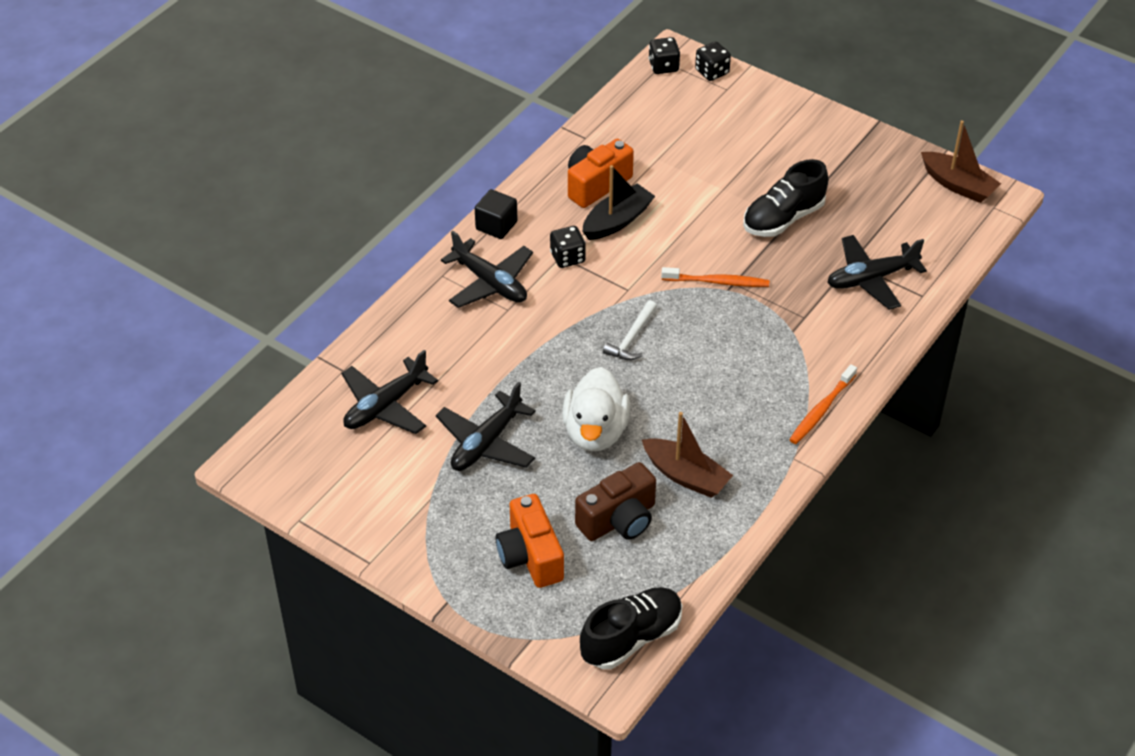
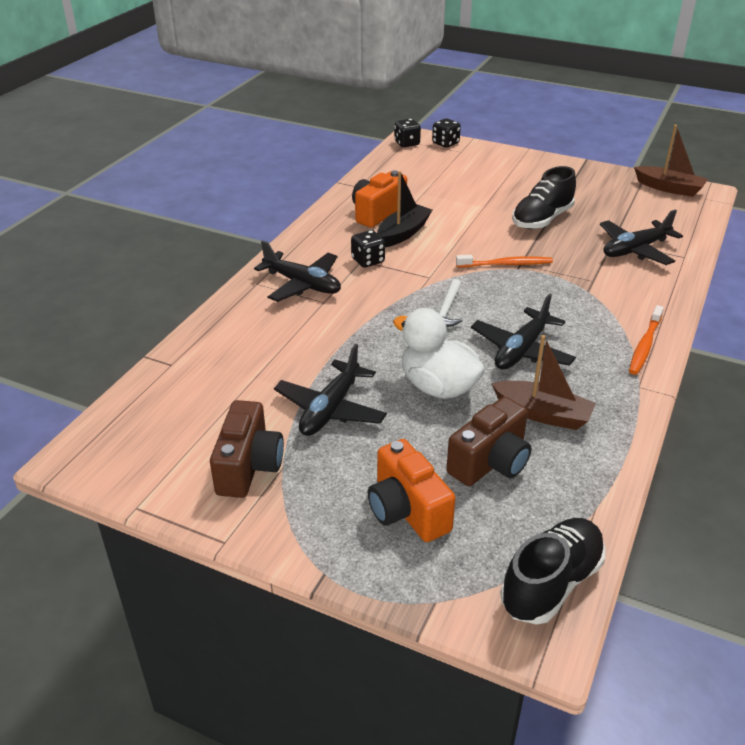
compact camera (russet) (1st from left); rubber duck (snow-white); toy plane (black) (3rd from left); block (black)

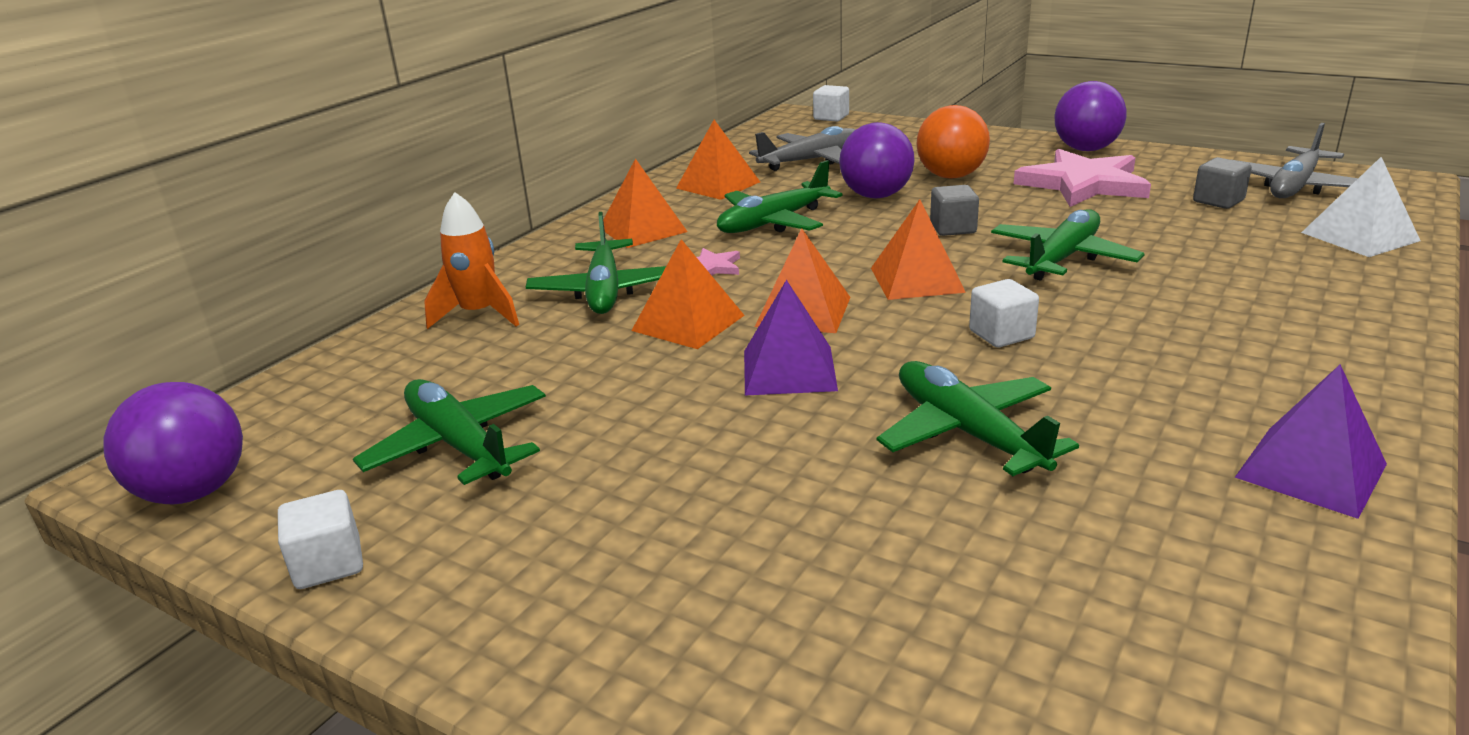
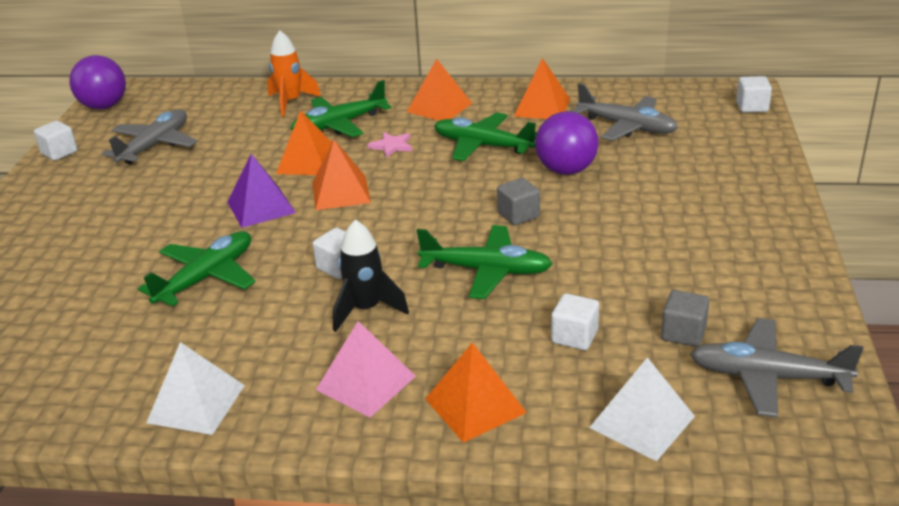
toy plane (gray) (1st from left); solid pyramid (snow-white) (1st from left); solid pyramid (pink); spaceship (black); solid pyramid (orange-coloured) (4th from left); block (snow-white) (3rd from left); play ball (orange-coloured); five-pointed star (pink) (2nd from left in the first image); play ball (royal purple) (3rd from left in the first image)

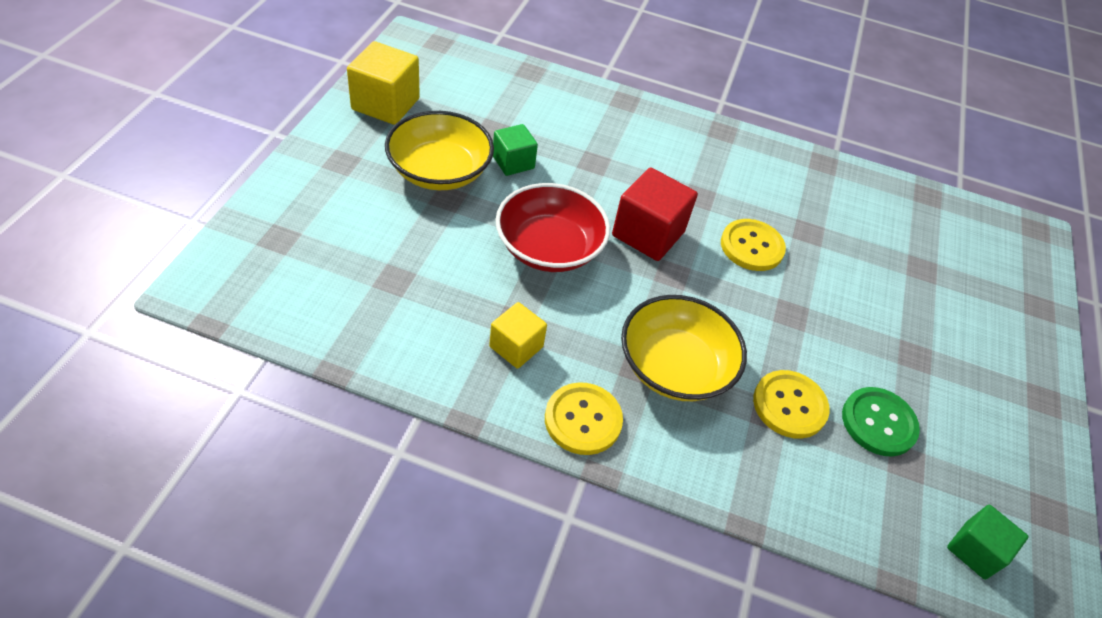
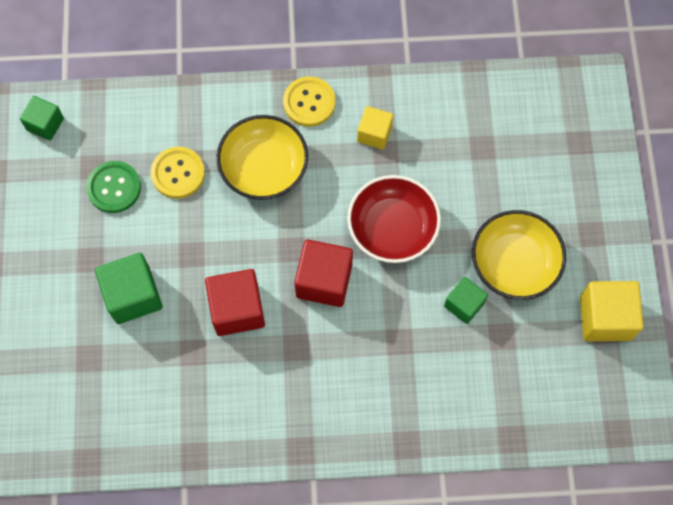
block (emerald) (2nd from left); block (red) (1st from left)

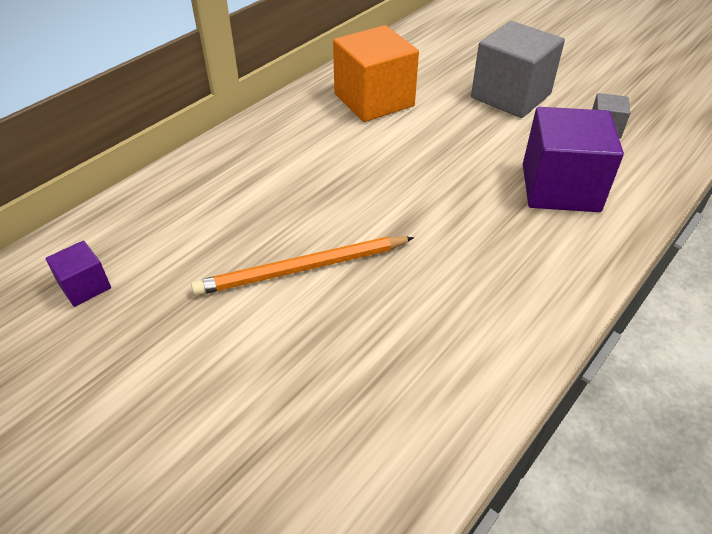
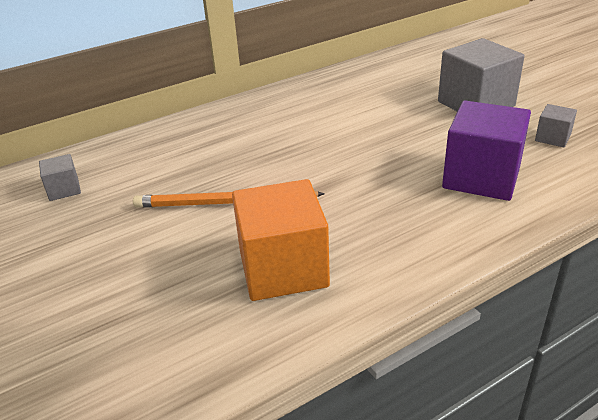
block (gray) (1st from left); block (orange-coloured)

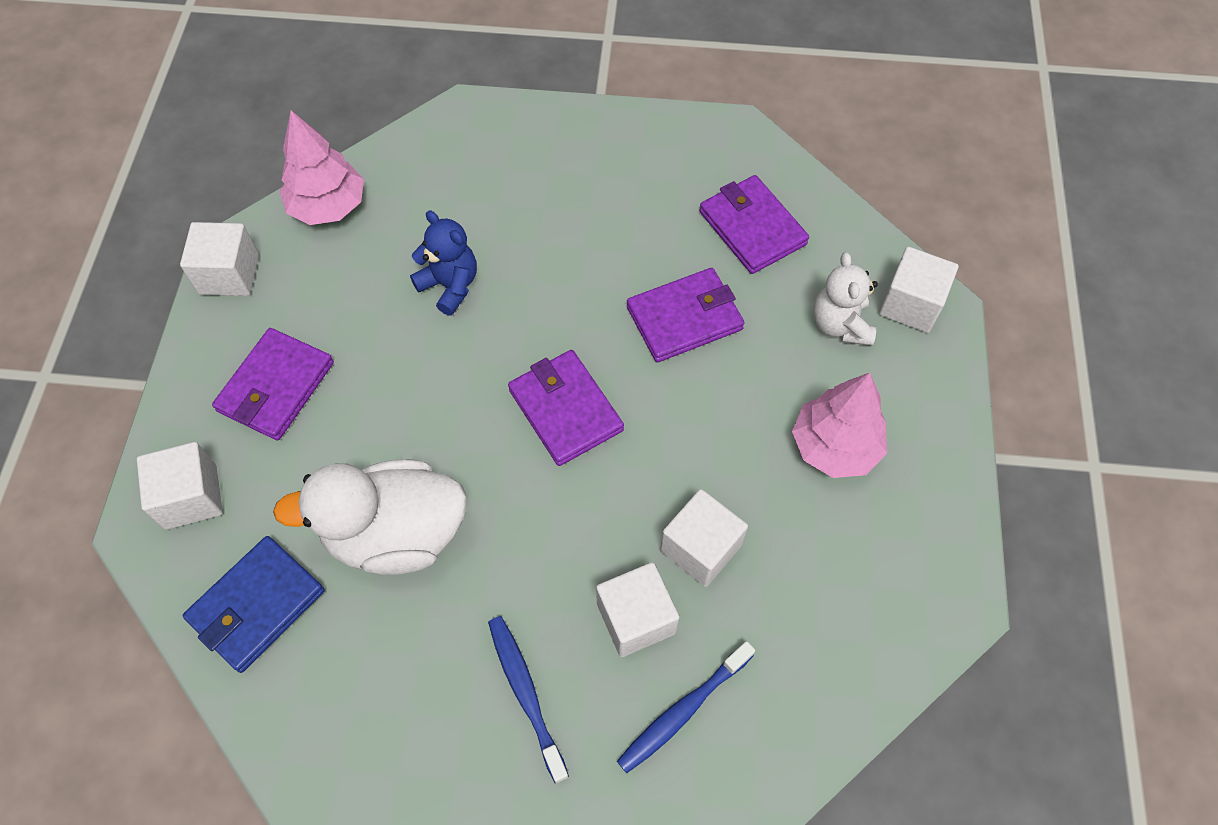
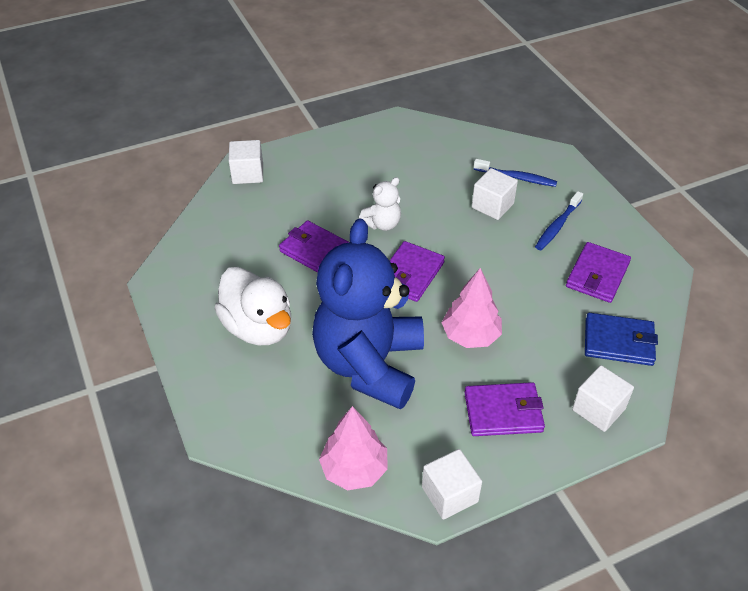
rubber duck (snow-white); teddy bear (royal blue); teddy bear (snow-white); tree (pink) (2nd from left); card wallet (royal purple) (4th from left); block (snow-white) (4th from left in the first image)

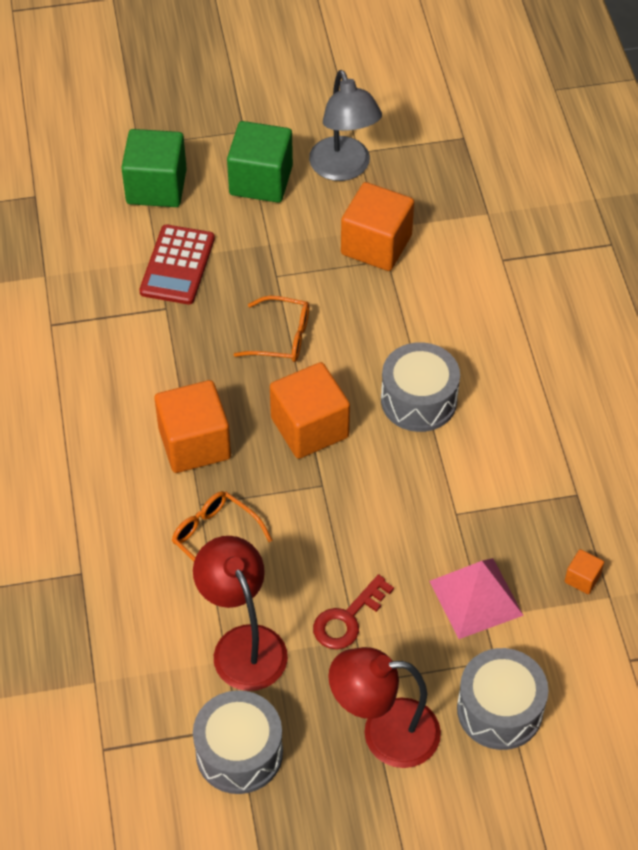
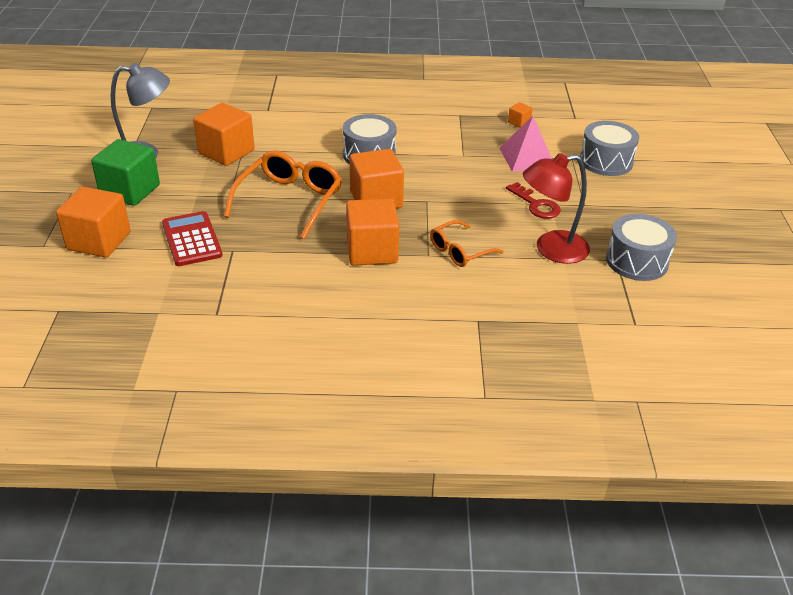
block (orange-coloured) (1st from left); pocket calculator (red); spectacles (orange-coloured) (1st from left); lamp (red) (2nd from left in the first image)

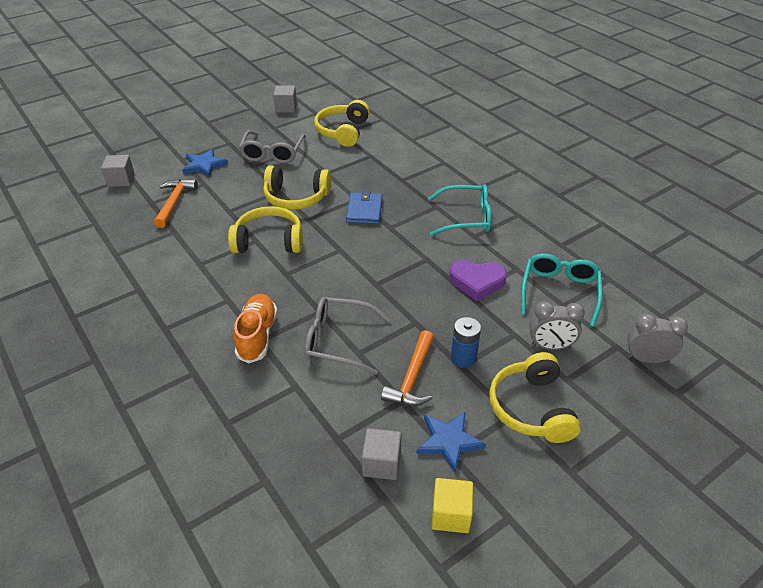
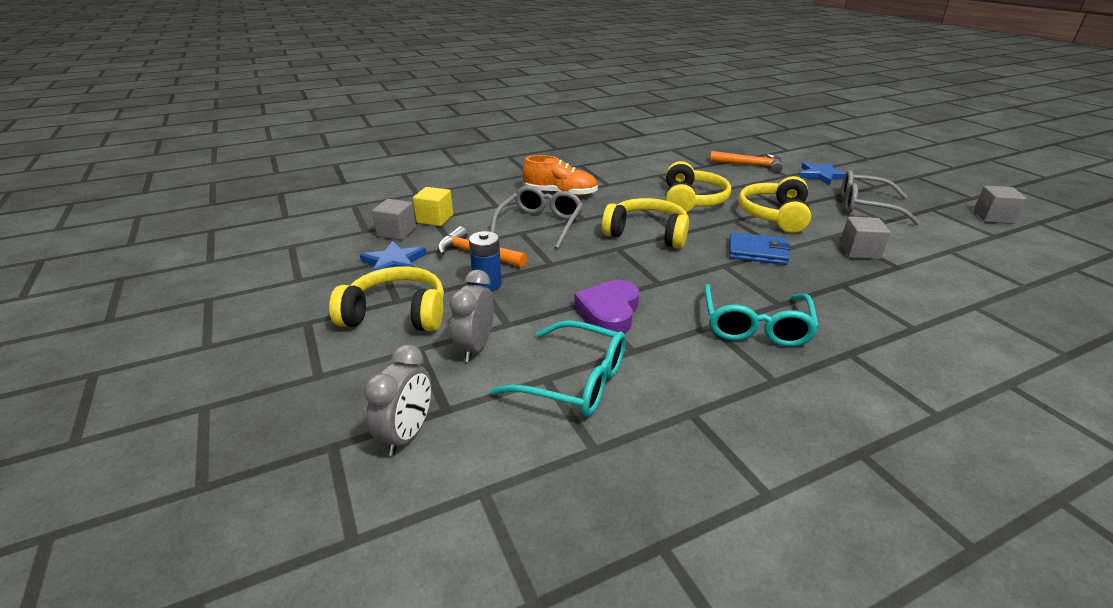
block (bright yellow); over-ear headphones (bright yellow) (2nd from left); block (gray) (2nd from left)

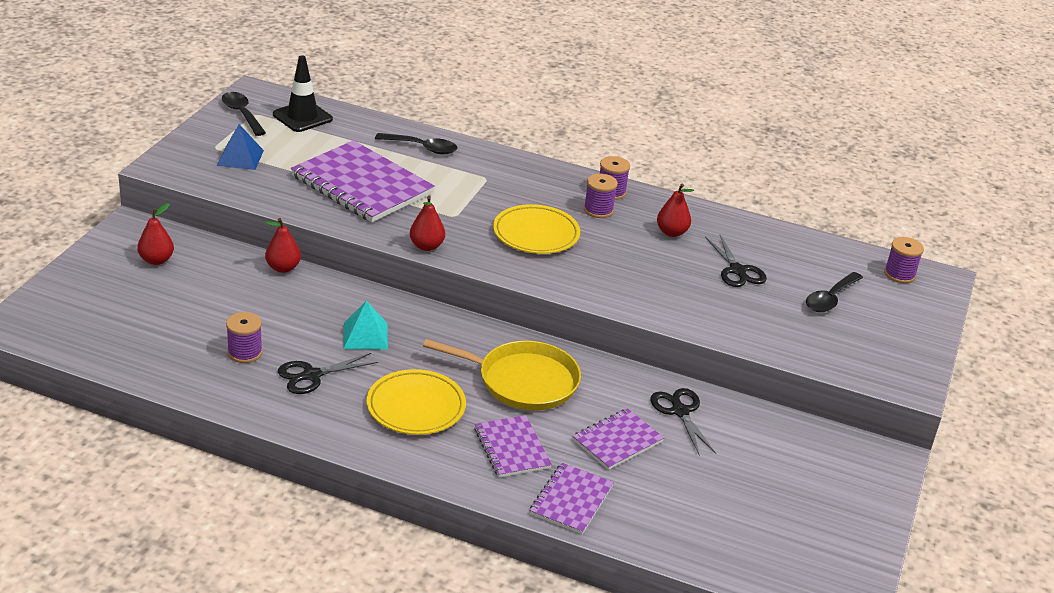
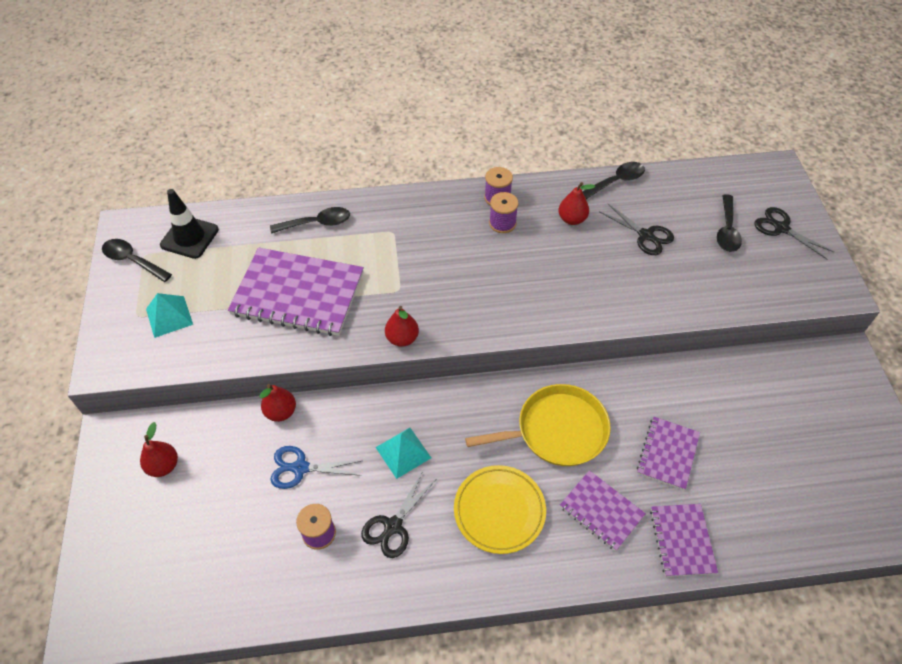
solid pyramid (turquoise) (1st from left); scissors (royal blue); tablespoon (black) (3rd from left); scissors (black) (3rd from left); flat dish (bright yellow) (2nd from left in the first image); spool (royal purple) (4th from left in the first image)

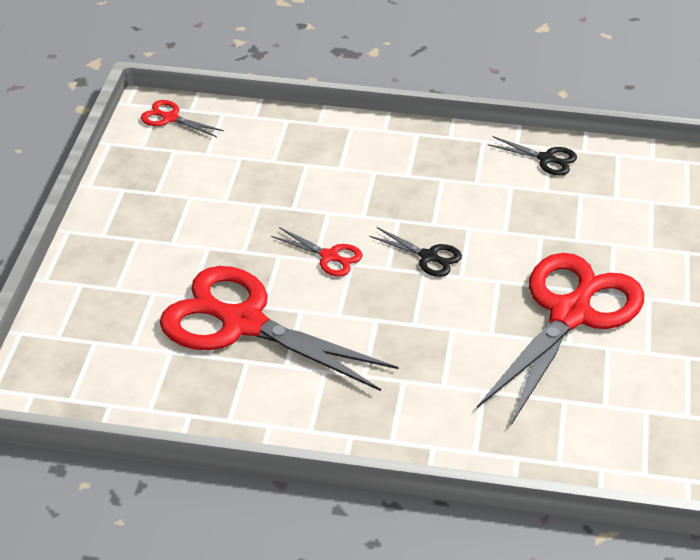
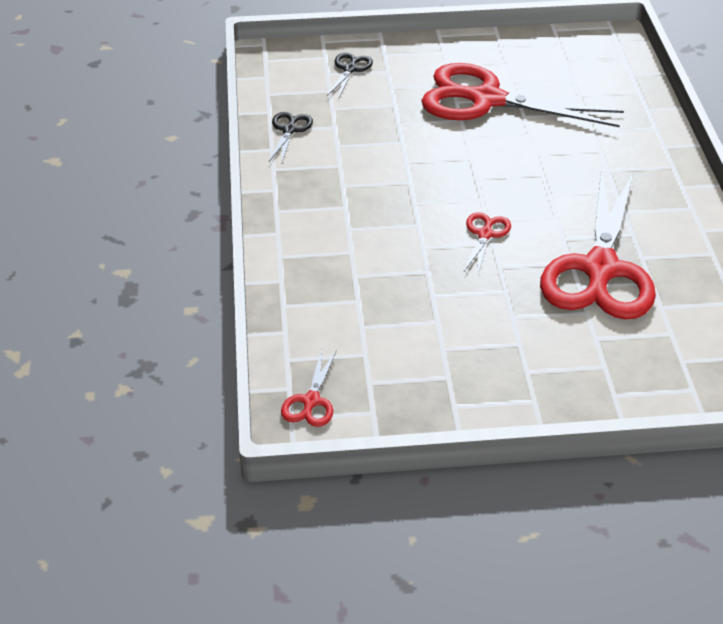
scissors (black) (2nd from left)

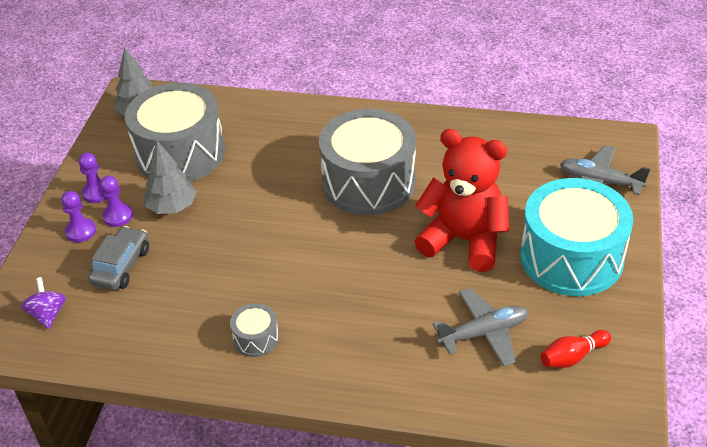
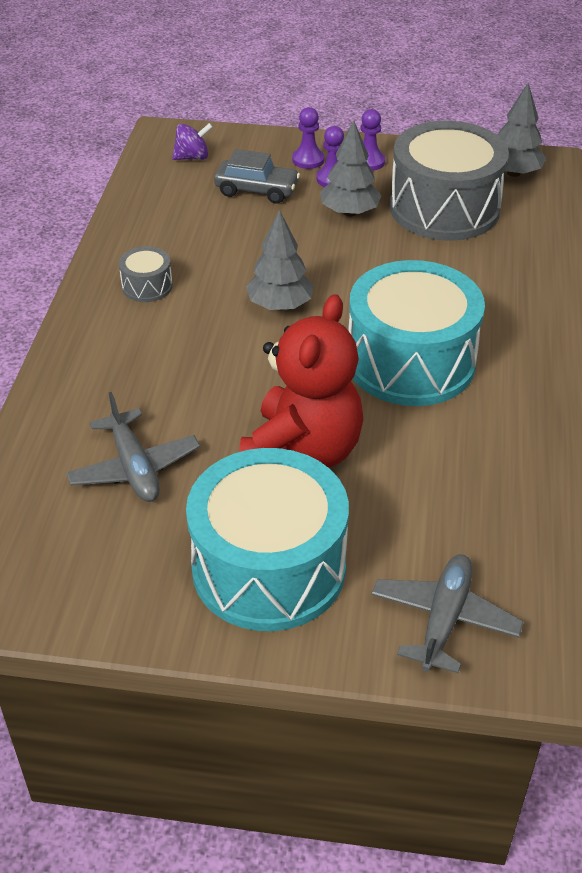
tree (gray) (1st from left); snare drum (turquoise) (2nd from left); bowling pin (red)

